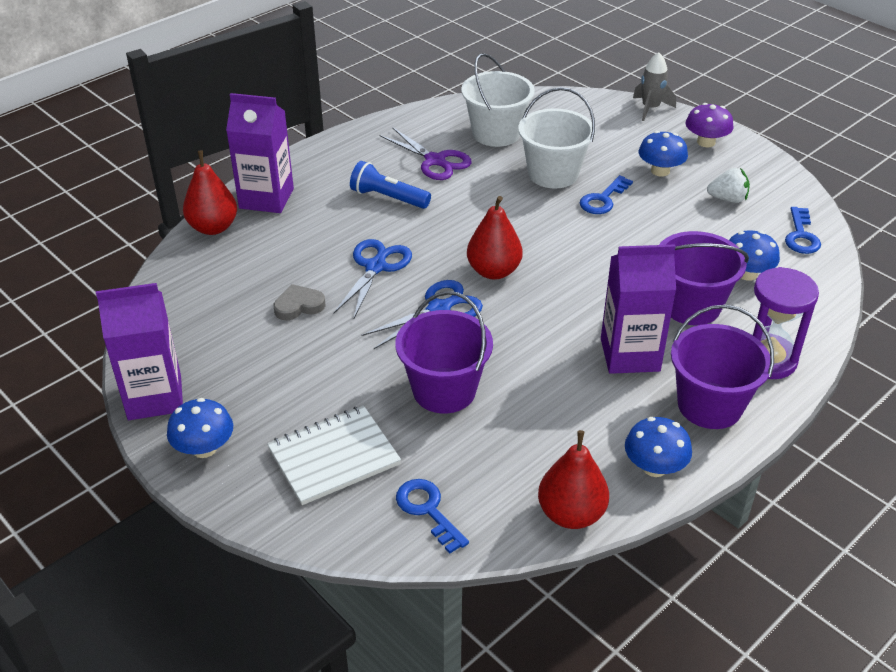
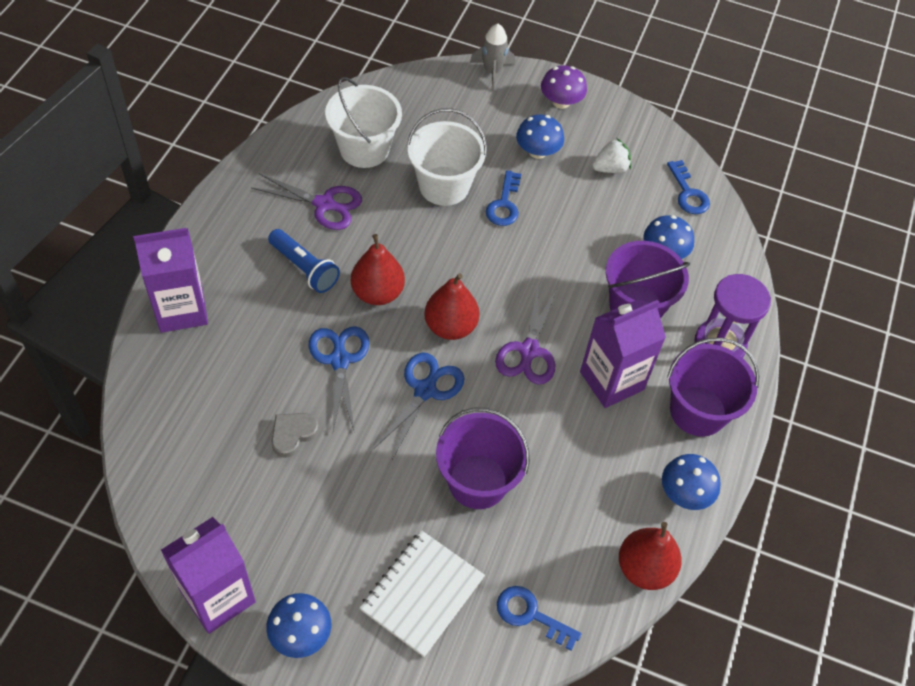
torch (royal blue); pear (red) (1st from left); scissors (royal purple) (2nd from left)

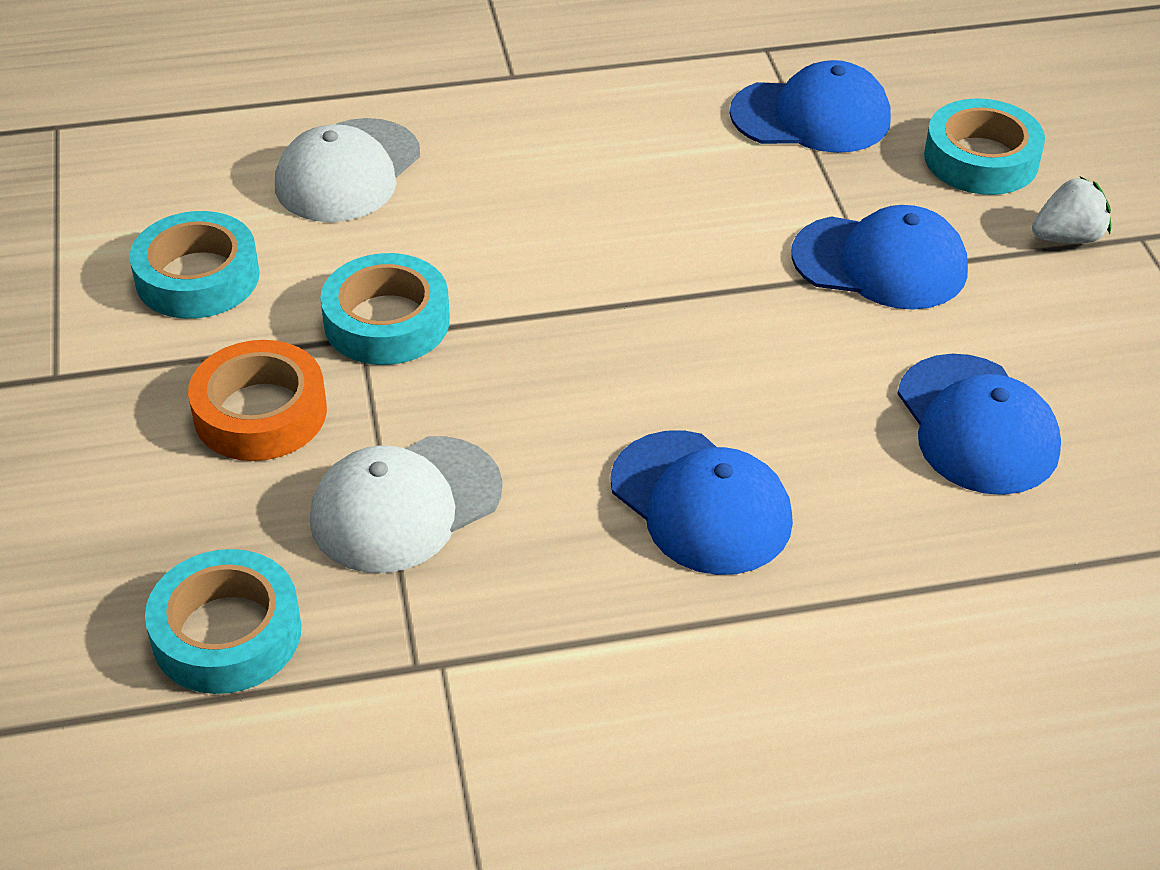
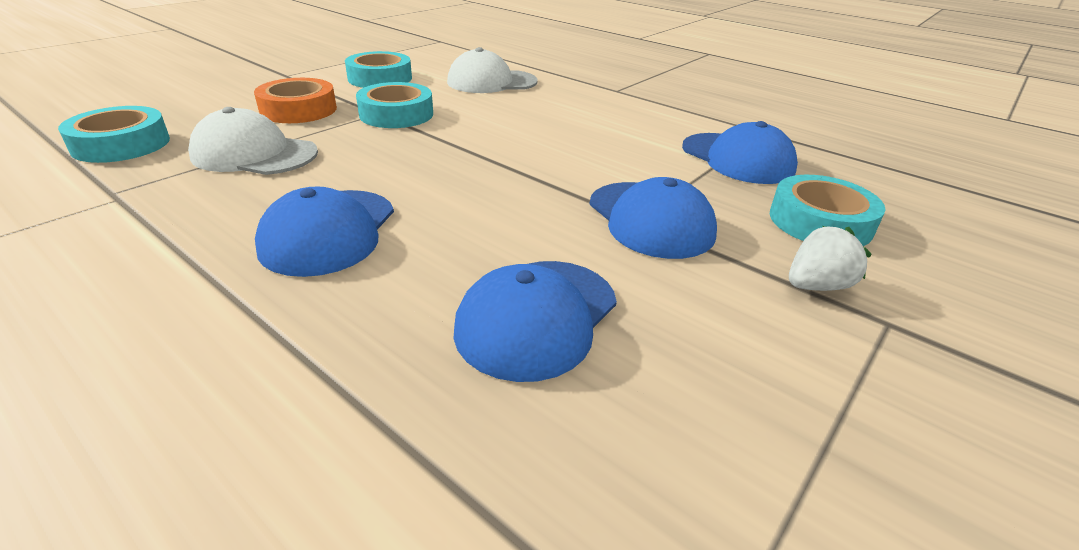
strawberry (snow-white)

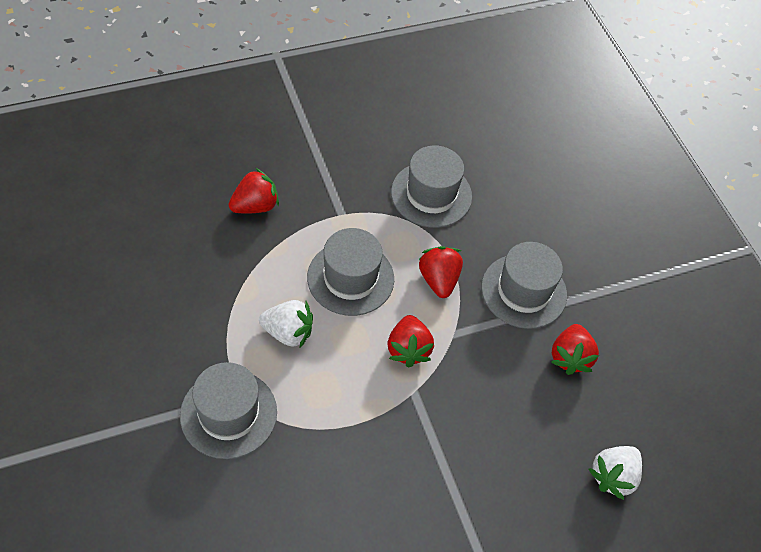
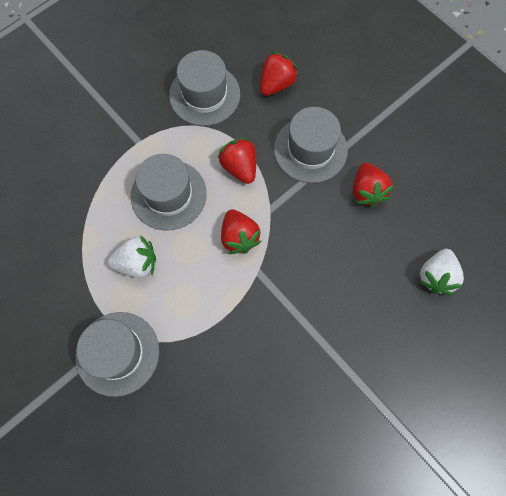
strawberry (red) (3rd from left)

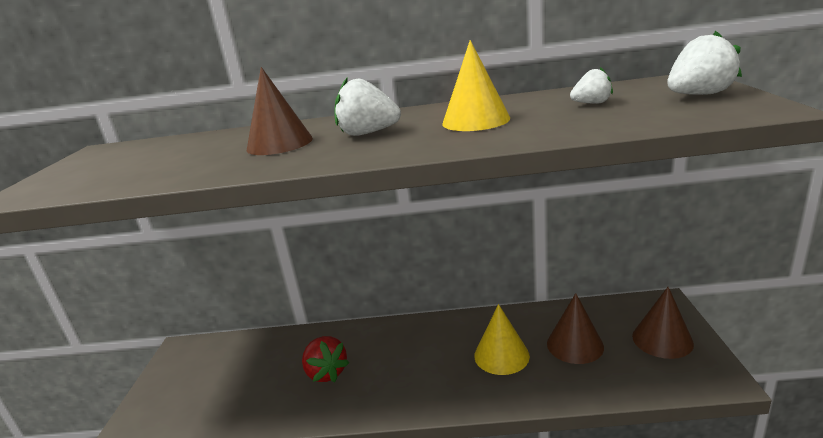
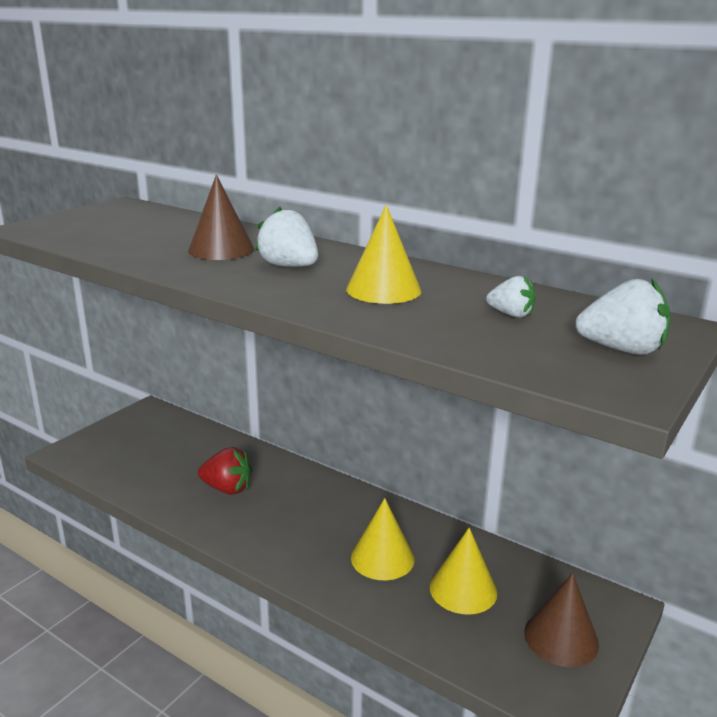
strawberry (red); cone (bright yellow) (3rd from left)

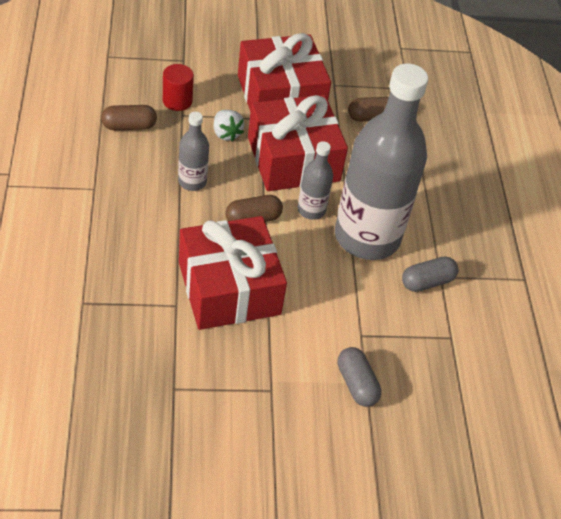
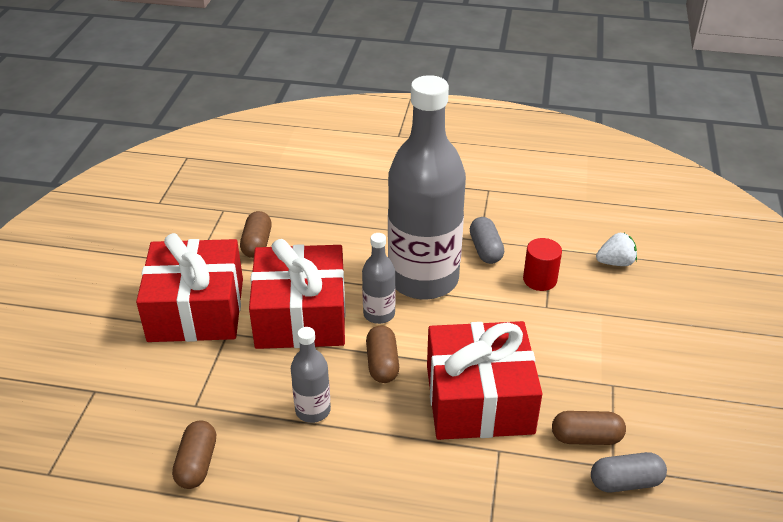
cylinder (red); pill shape (russet) (4th from left); pill shape (gray) (2nd from left); strawberry (snow-white)

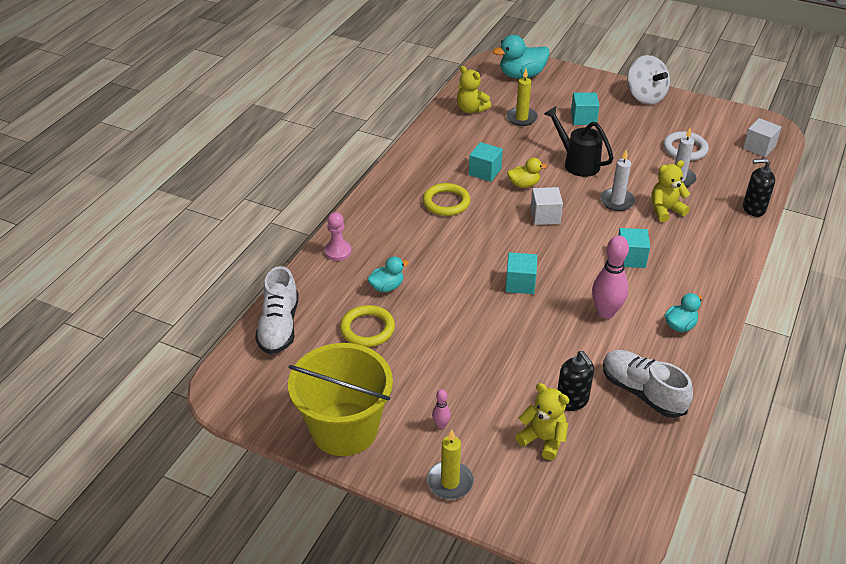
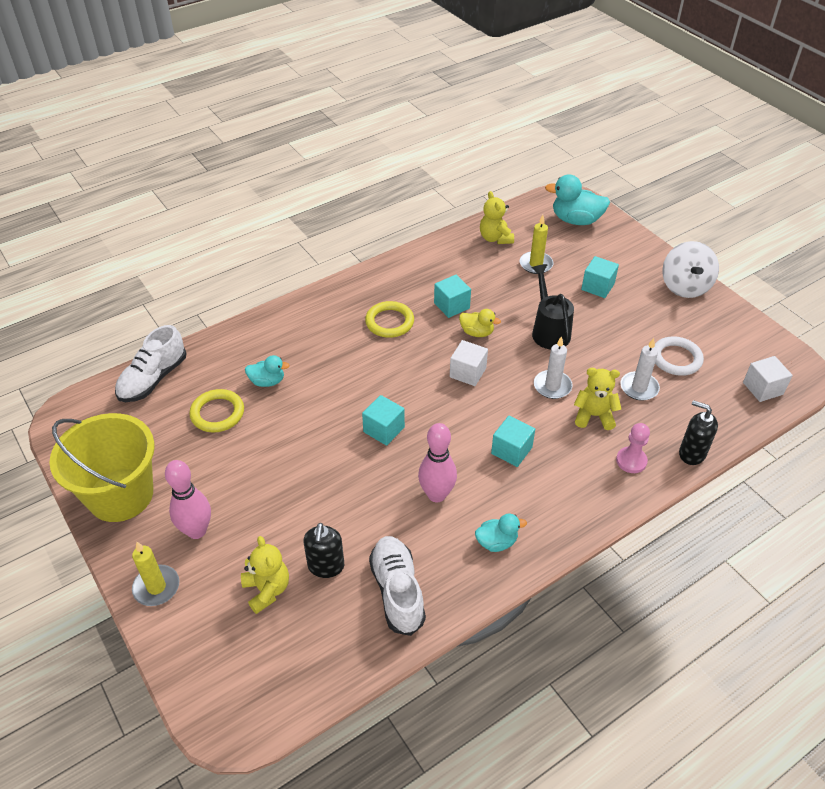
bowling pin (pink) (1st from left); pawn (pink)

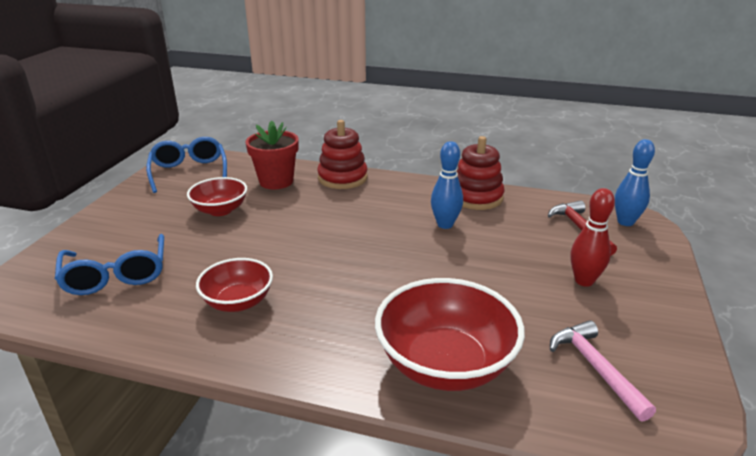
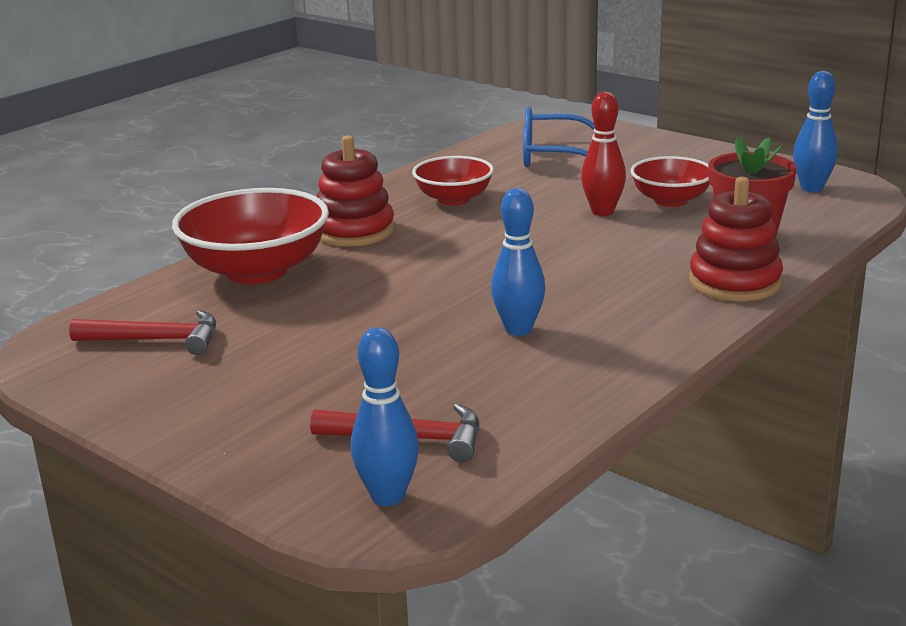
carpenter's hammer (red) (1st from left); stacking rings (red) (1st from left); bowling pin (red); bowling pin (royal blue) (3rd from left)

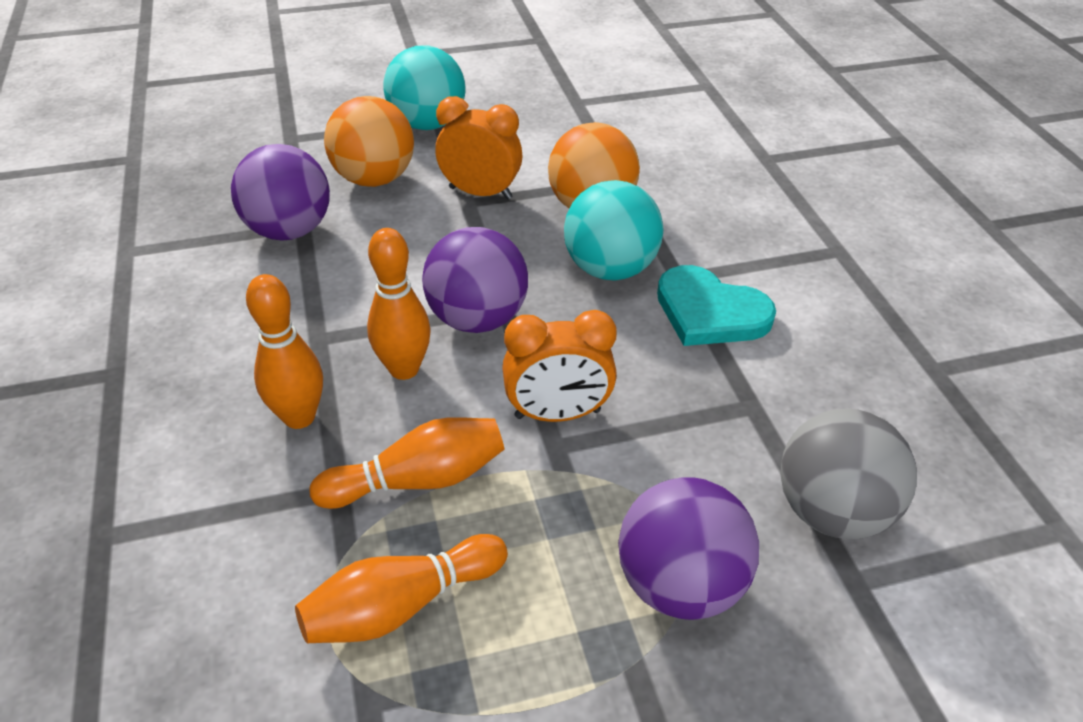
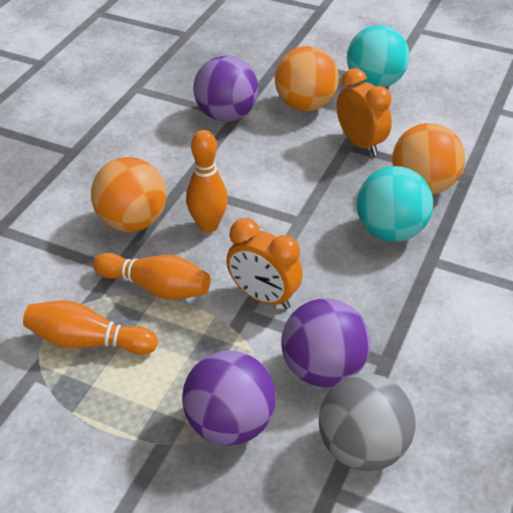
play ball (orange-coloured) (1st from left); play ball (royal purple) (3rd from left); heart shape (turquoise)

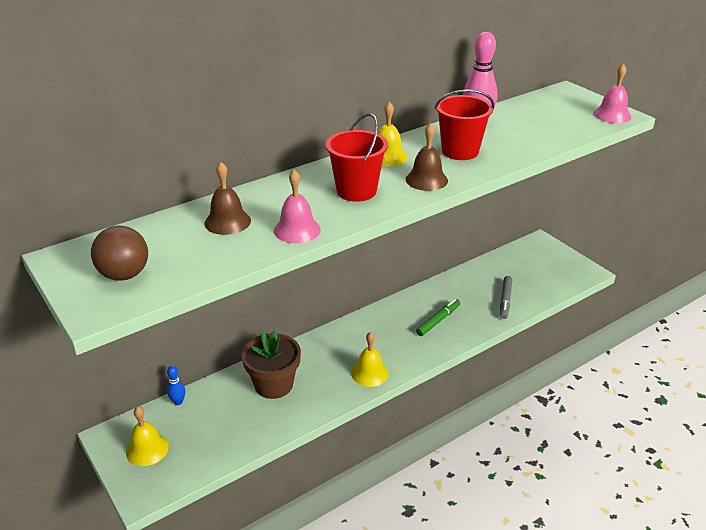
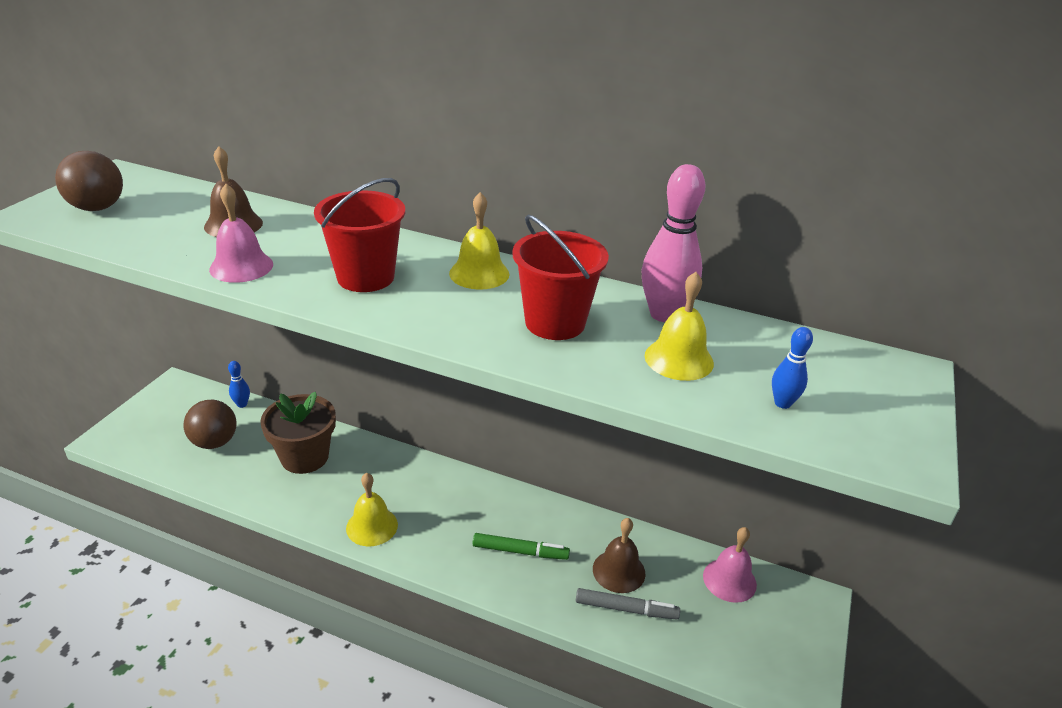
play ball (russet) (2nd from left); felt pen (gray); hand bell (russet) (2nd from left); hand bell (bright yellow) (3rd from left); hand bell (pink) (2nd from left); bowling pin (royal blue) (2nd from left)

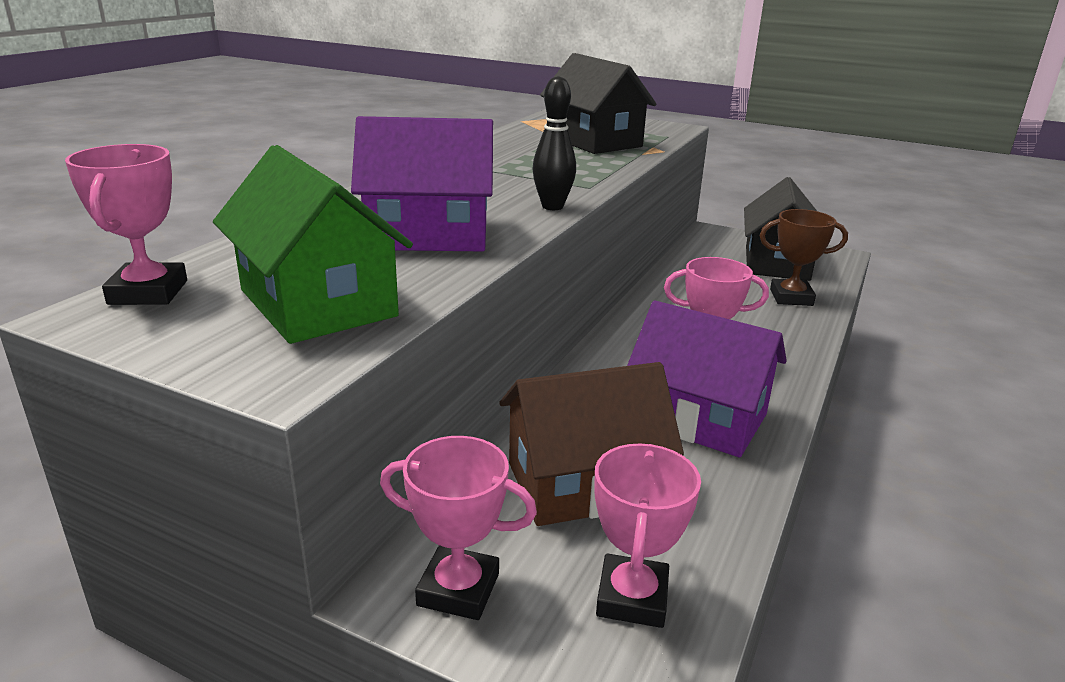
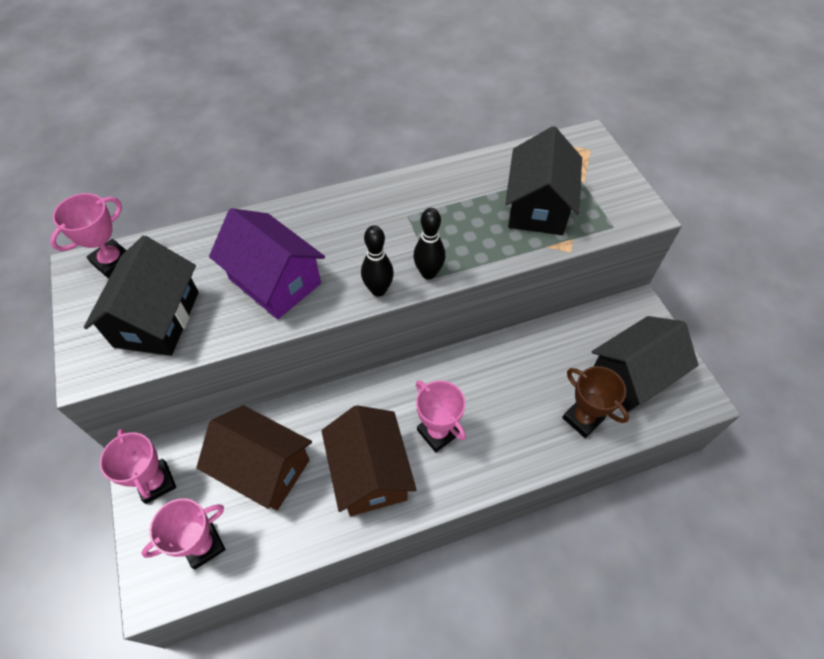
toy house (black) (1st from left); toy house (russet) (2nd from left); bowling pin (black) (2nd from left)

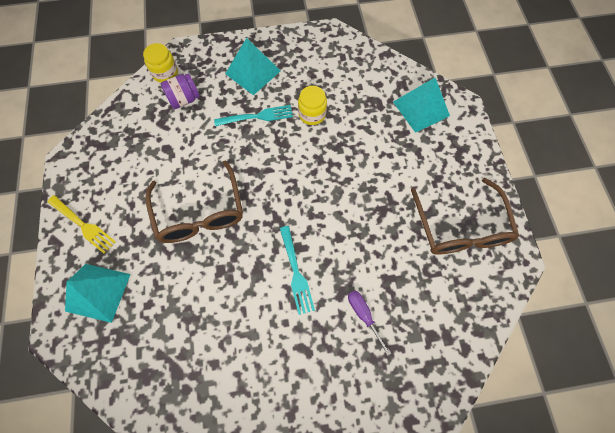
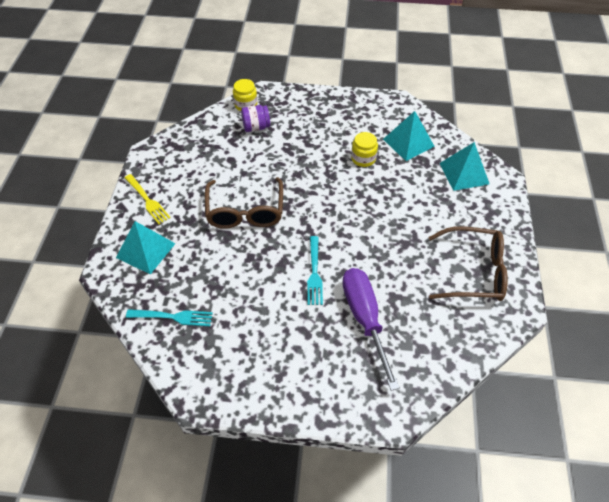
fork (turquoise) (1st from left); hand screwdriver (royal purple); solid pyramid (turquoise) (2nd from left); spectacles (russet) (2nd from left)

